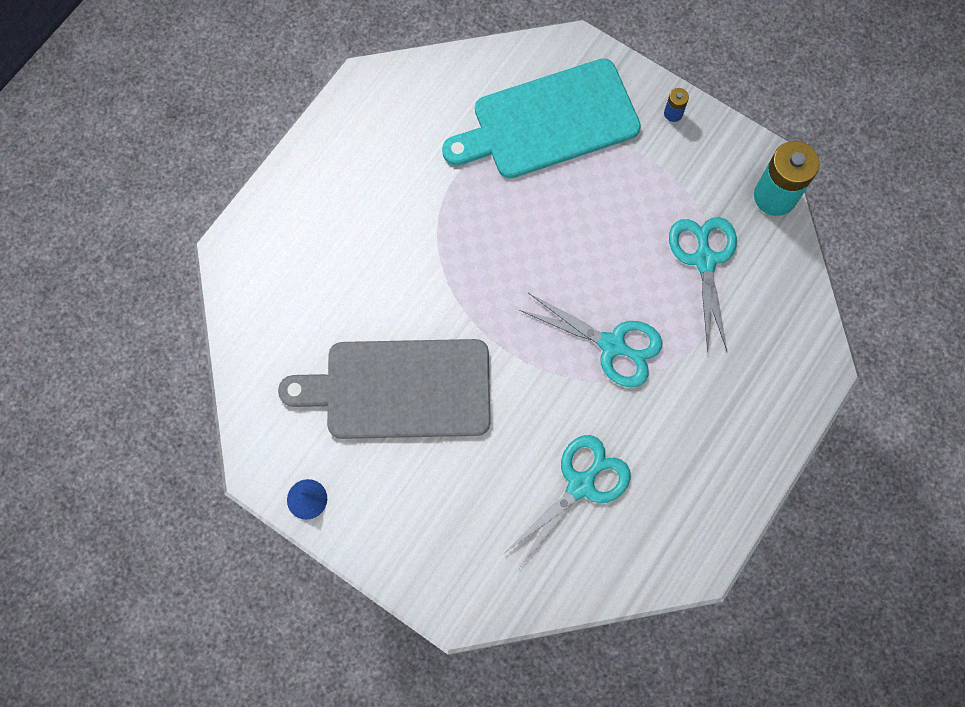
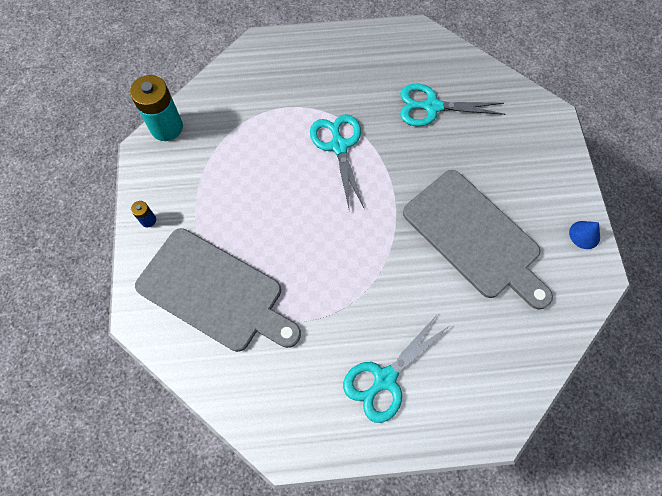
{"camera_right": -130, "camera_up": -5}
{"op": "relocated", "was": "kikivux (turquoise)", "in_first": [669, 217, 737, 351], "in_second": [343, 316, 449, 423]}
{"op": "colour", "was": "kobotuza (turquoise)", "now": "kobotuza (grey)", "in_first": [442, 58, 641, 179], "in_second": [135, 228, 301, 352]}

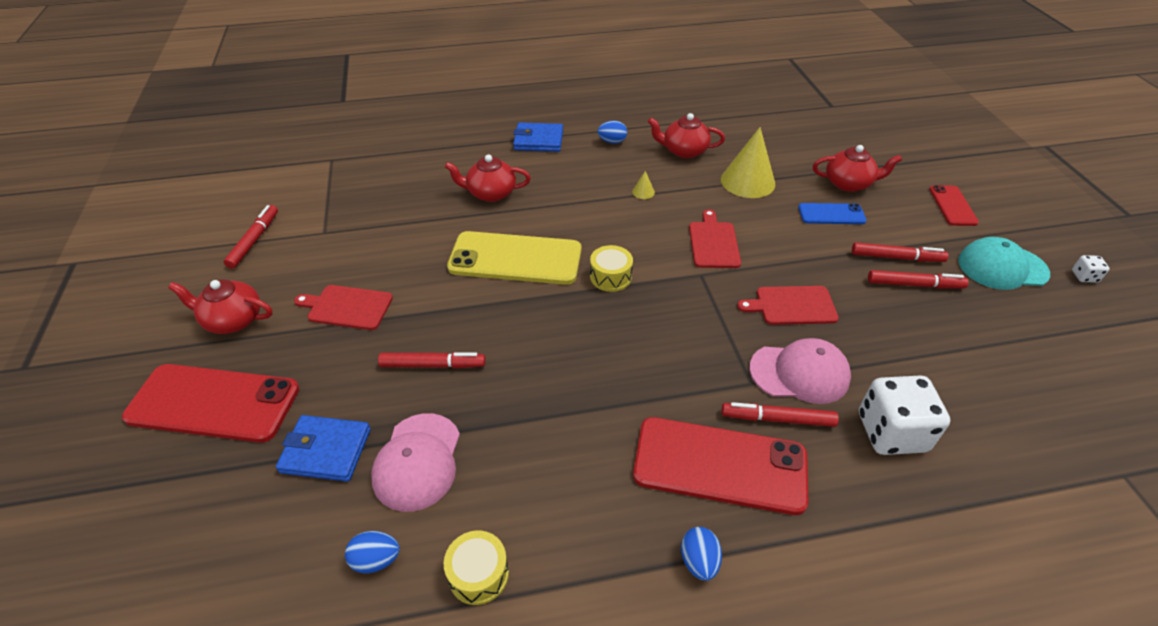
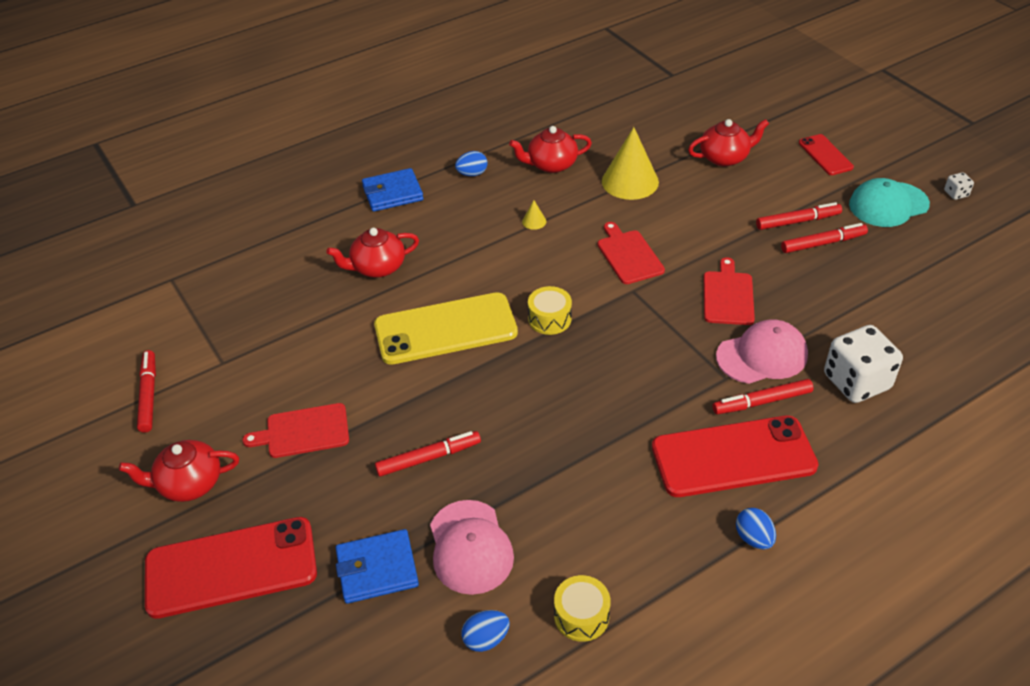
{"camera_right": -20, "camera_up": 0}
{"op": "missing", "was": "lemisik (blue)", "in_first": [798, 203, 867, 224]}
{"op": "spun", "was": "kobotuza (red)", "in_first": [737, 286, 839, 325], "in_second": [704, 257, 755, 325], "clockwise": 120}

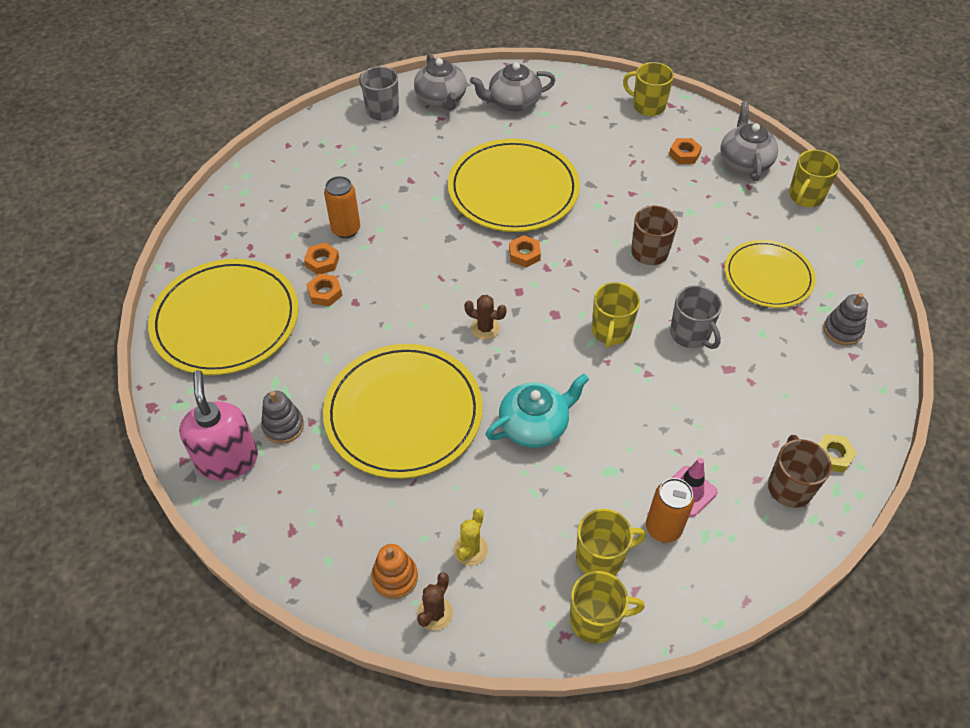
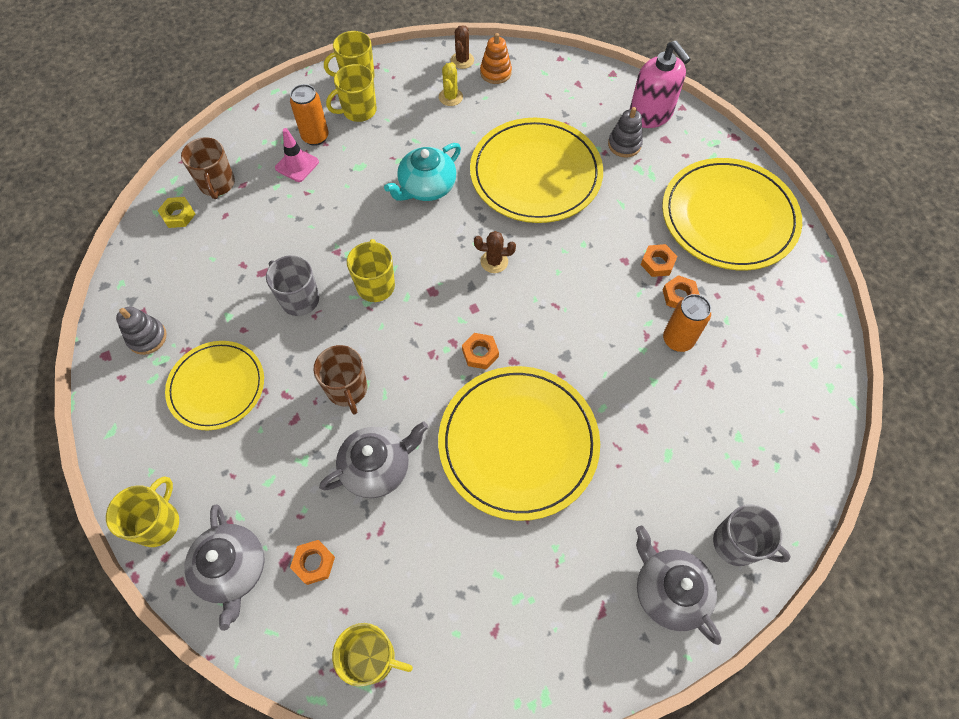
{"camera_right": 165, "camera_up": 10}
{"op": "relocated", "was": "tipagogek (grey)", "in_first": [470, 62, 556, 112], "in_second": [319, 421, 428, 498]}

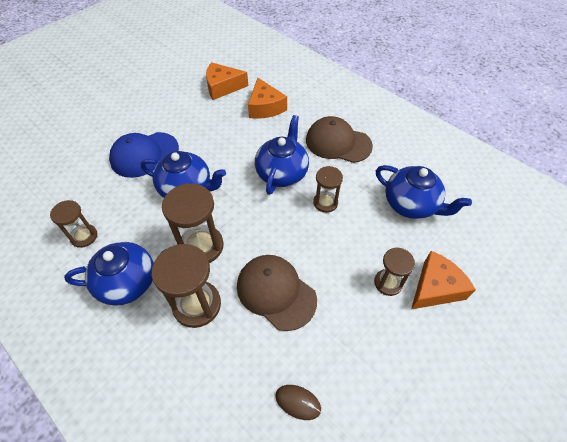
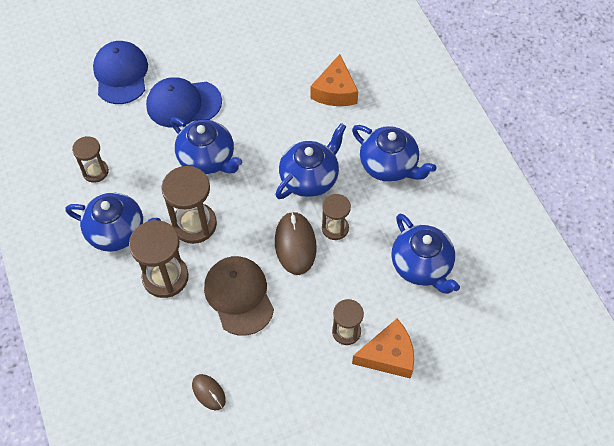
{"camera_right": 25, "camera_up": 5}
{"op": "missing", "was": "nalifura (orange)", "in_first": [206, 62, 248, 100]}
{"op": "appeared", "now": "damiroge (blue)", "in_second": [93, 41, 148, 104]}
{"op": "appeared", "now": "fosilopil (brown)", "in_second": [275, 212, 317, 275]}
{"op": "exchanged", "was": "damiroge (brown)", "now": "tipagogek (blue)", "in_first": [306, 116, 373, 163], "in_second": [352, 125, 437, 182]}

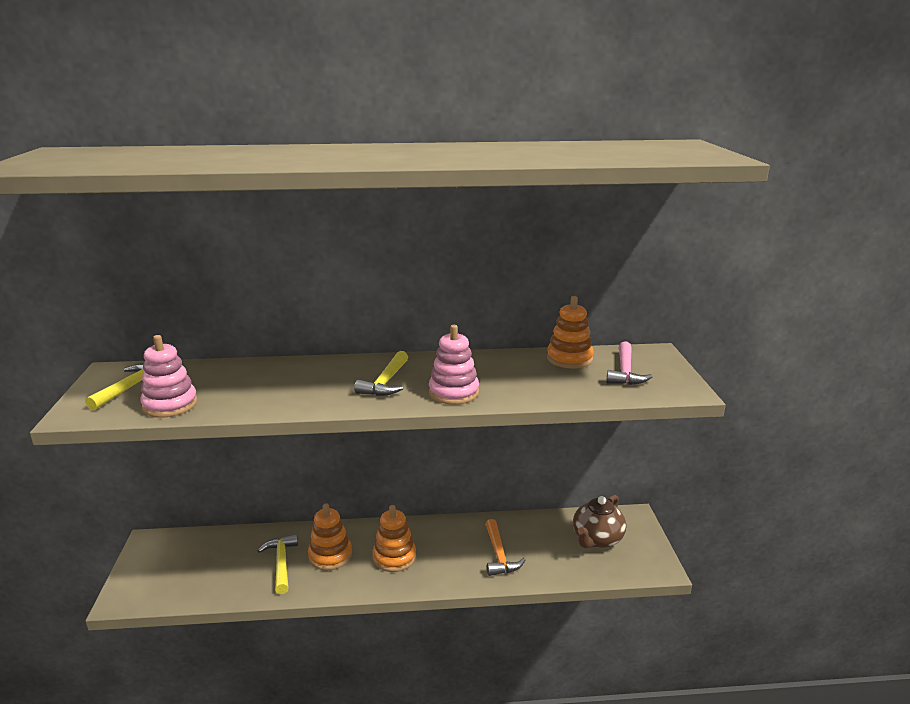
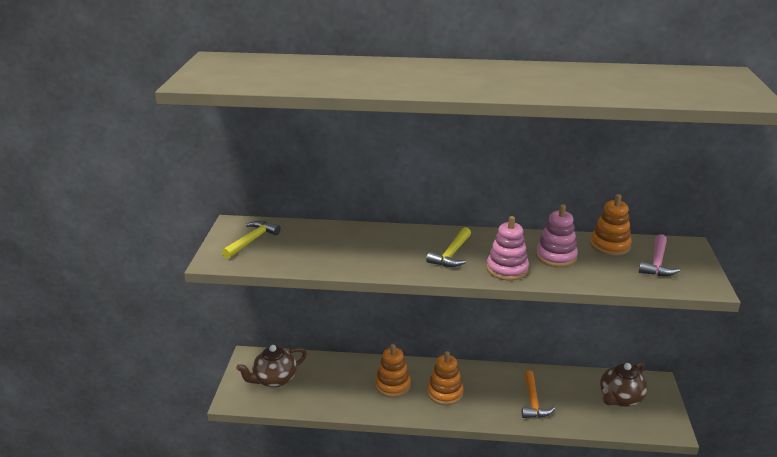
{"camera_right": 10, "camera_up": 5}
{"op": "missing", "was": "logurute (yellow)", "in_first": [258, 534, 298, 594]}
{"op": "appeared", "now": "tipagogek (brown)", "in_second": [236, 345, 307, 388]}
{"op": "relocated", "was": "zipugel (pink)", "in_first": [140, 335, 198, 418], "in_second": [536, 204, 578, 267]}

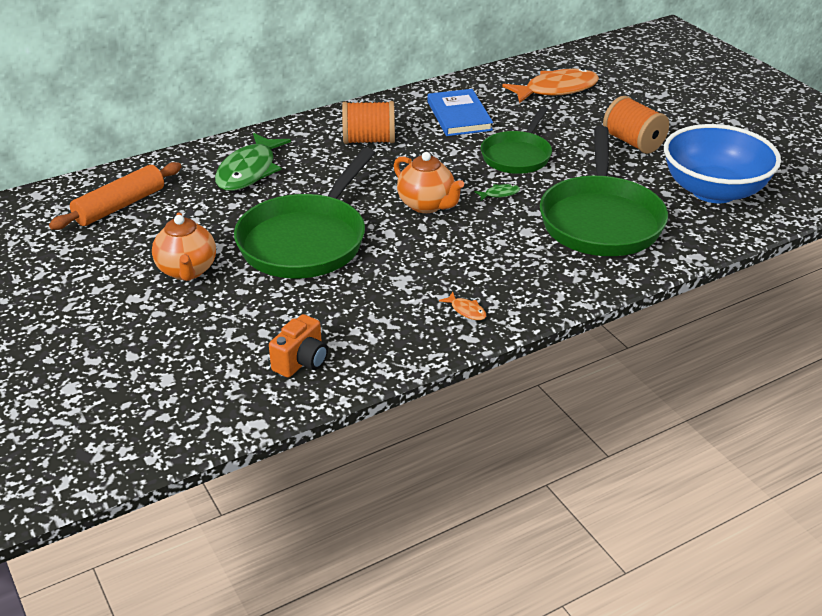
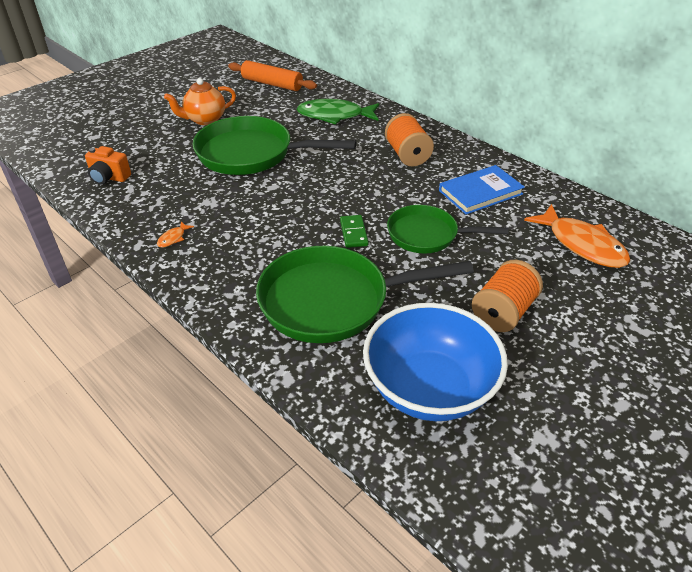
{"camera_right": 75, "camera_up": 5}
{"op": "missing", "was": "tipagogek (orange)", "in_first": [394, 152, 464, 213]}
{"op": "exchanged", "was": "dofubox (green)", "now": "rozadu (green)", "in_first": [474, 184, 520, 201], "in_second": [340, 215, 369, 248]}

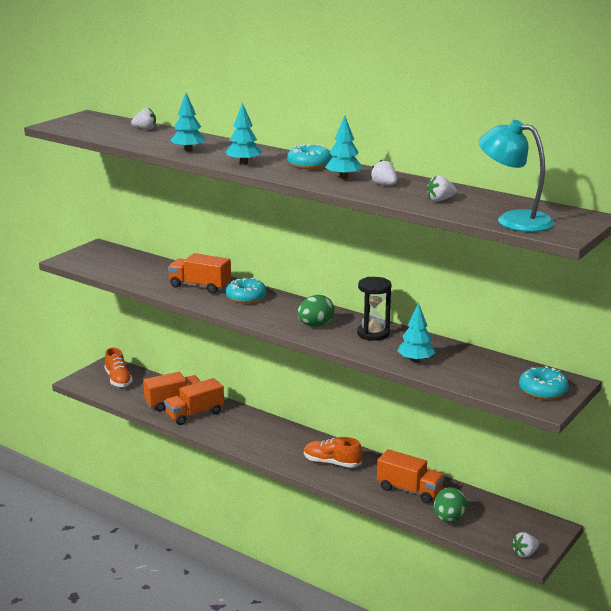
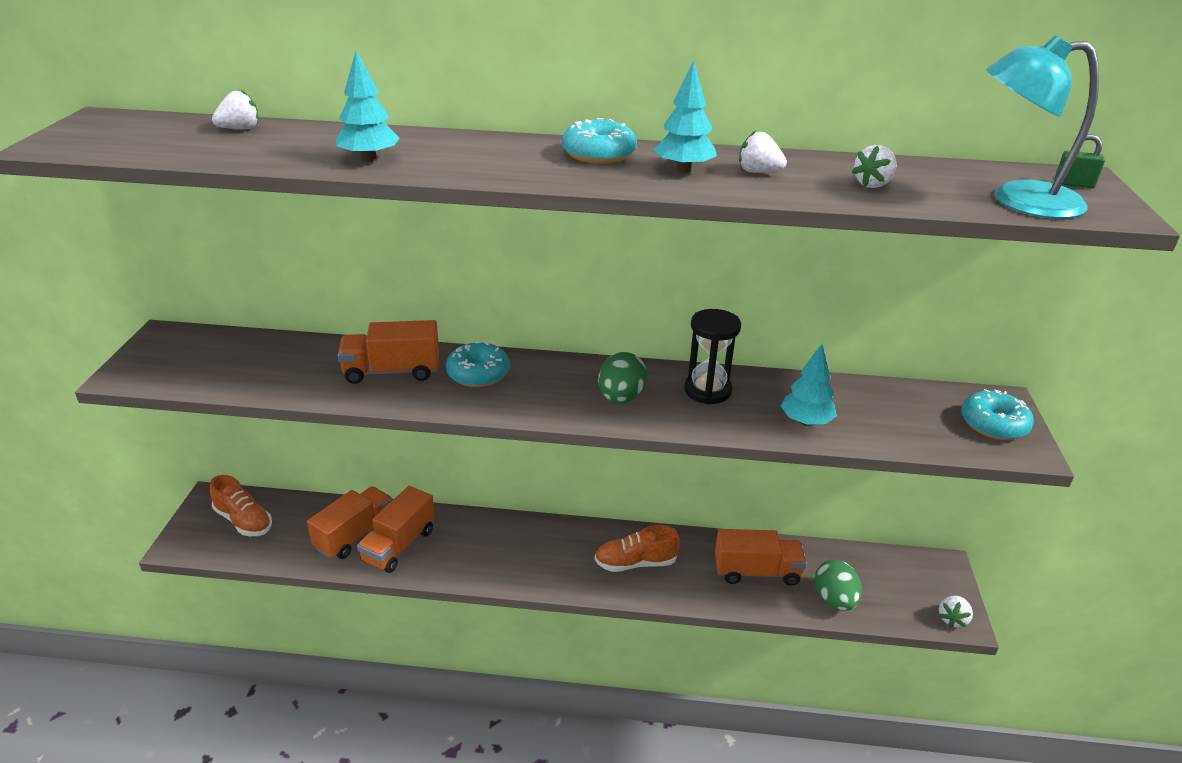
{"camera_right": -30, "camera_up": 10}
{"op": "missing", "was": "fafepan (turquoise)", "in_first": [226, 102, 262, 165]}
{"op": "appeared", "now": "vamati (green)", "in_second": [1055, 134, 1105, 188]}

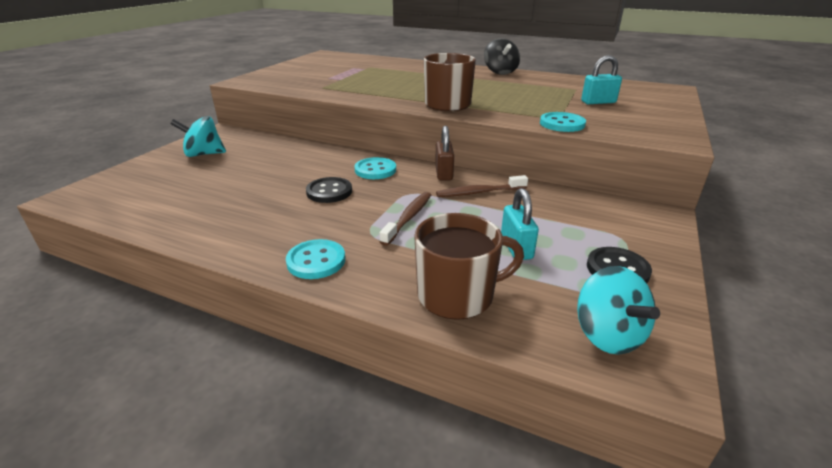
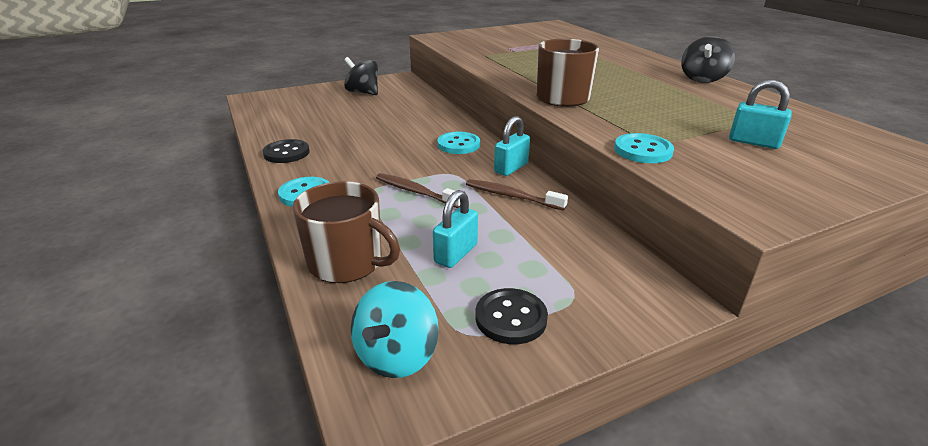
{"camera_right": 40, "camera_up": 0}
{"op": "relocated", "was": "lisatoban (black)", "in_first": [306, 177, 352, 203], "in_second": [263, 139, 310, 163]}
{"op": "colour", "was": "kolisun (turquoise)", "now": "kolisun (black)", "in_first": [171, 116, 226, 157], "in_second": [344, 57, 378, 95]}
{"op": "colour", "was": "vamati (brown)", "now": "vamati (turquoise)", "in_first": [435, 126, 454, 180], "in_second": [494, 116, 530, 176]}
{"op": "spun", "was": "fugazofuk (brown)", "in_first": [380, 192, 431, 246], "in_second": [376, 173, 460, 208], "clockwise": -120}

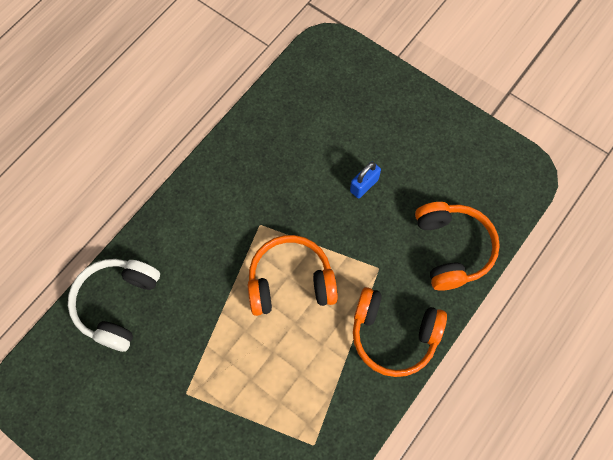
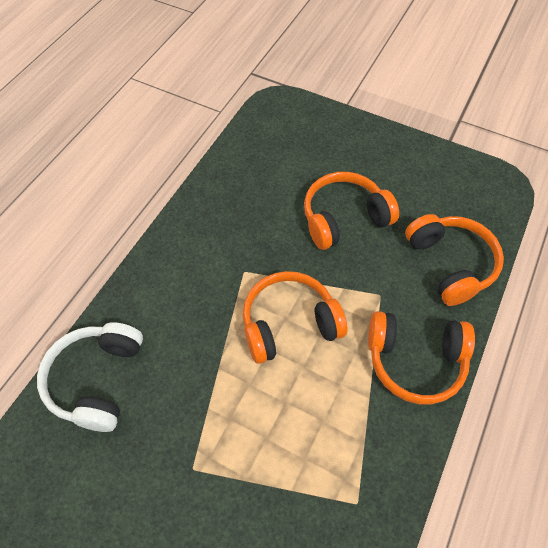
{"camera_right": -10, "camera_up": -10}
{"op": "exchanged", "was": "vamati (blue)", "now": "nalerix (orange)", "in_first": [350, 162, 381, 198], "in_second": [304, 172, 399, 250]}

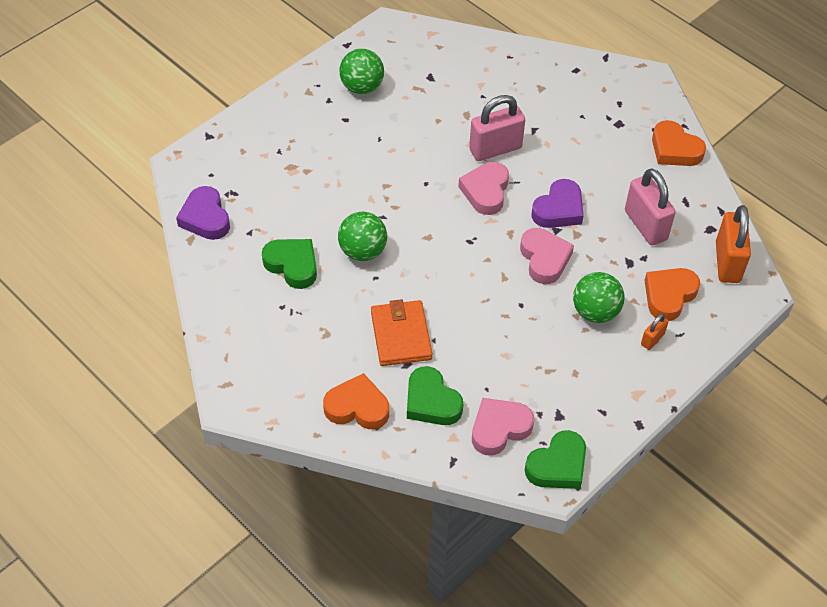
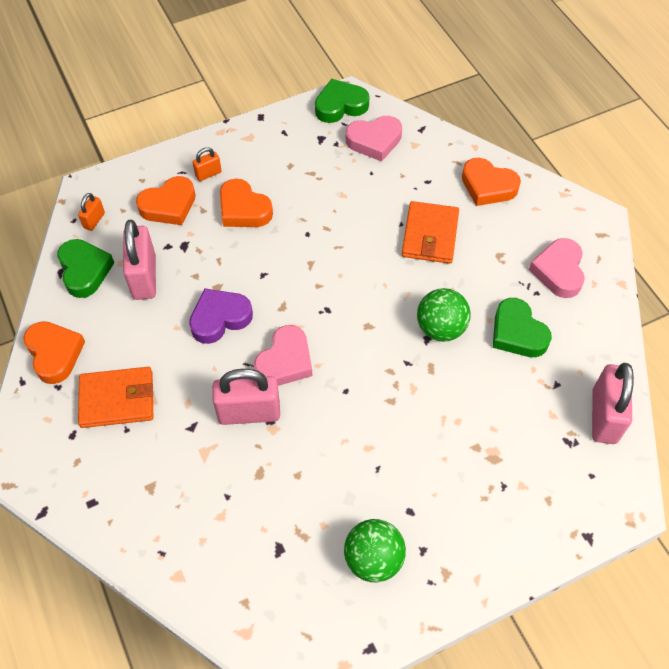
{"camera_right": -160, "camera_up": 5}
{"op": "appeared", "now": "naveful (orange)", "in_second": [78, 367, 153, 428]}
{"op": "relocated", "was": "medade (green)", "in_first": [407, 366, 463, 425], "in_second": [57, 239, 114, 298]}
{"op": "relocated", "was": "medade (pink)", "in_first": [520, 228, 574, 284], "in_second": [529, 238, 585, 298]}
{"op": "exchanged", "was": "medade (purple)", "now": "vamati (pink)", "in_first": [176, 186, 230, 240], "in_second": [592, 363, 634, 444]}
{"op": "exchanged", "was": "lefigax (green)", "now": "medade (orange)", "in_first": [573, 272, 625, 323], "in_second": [220, 179, 273, 227]}
{"op": "size", "was": "vamati (orange)", "in_first": [716, 205, 751, 283], "in_second": [78, 193, 105, 231], "ratio": 0.49}

